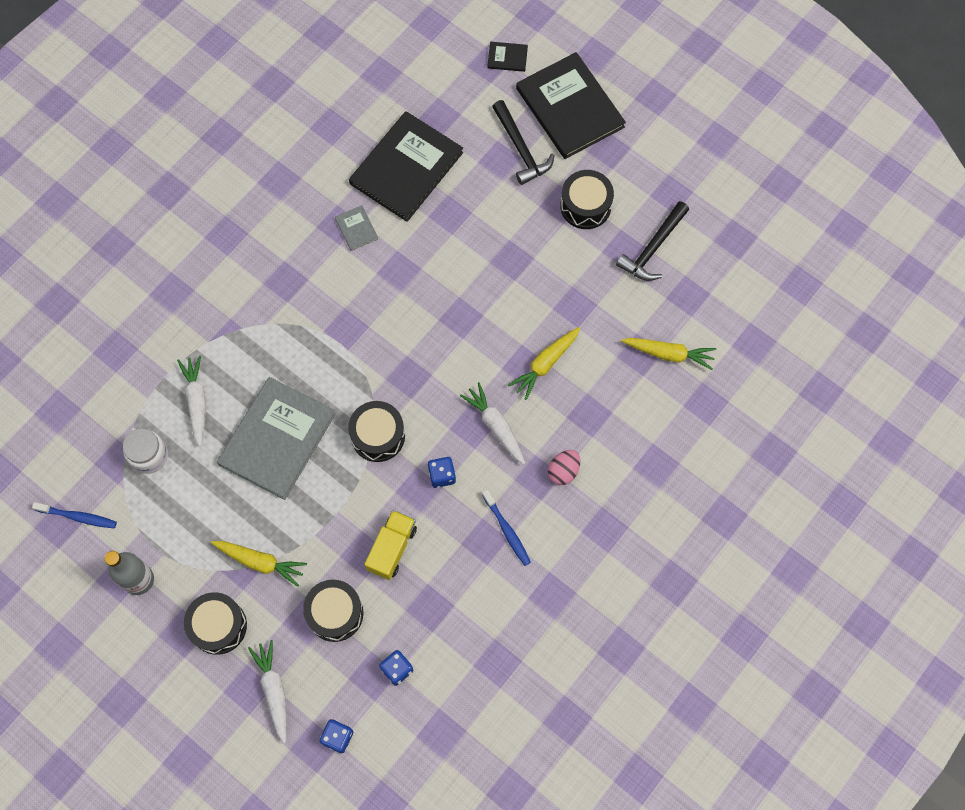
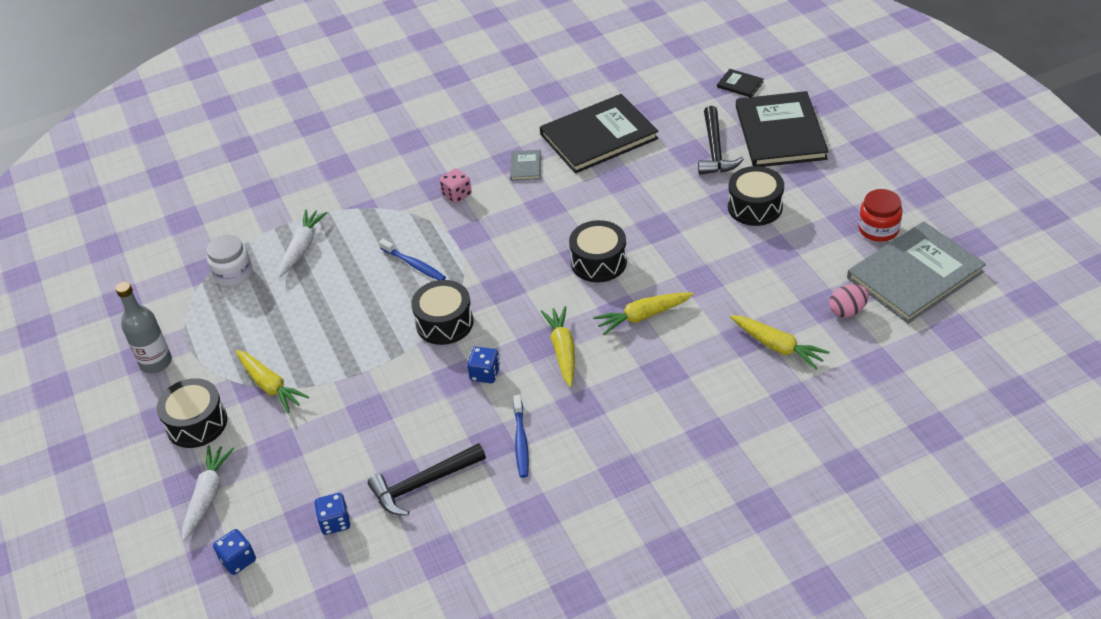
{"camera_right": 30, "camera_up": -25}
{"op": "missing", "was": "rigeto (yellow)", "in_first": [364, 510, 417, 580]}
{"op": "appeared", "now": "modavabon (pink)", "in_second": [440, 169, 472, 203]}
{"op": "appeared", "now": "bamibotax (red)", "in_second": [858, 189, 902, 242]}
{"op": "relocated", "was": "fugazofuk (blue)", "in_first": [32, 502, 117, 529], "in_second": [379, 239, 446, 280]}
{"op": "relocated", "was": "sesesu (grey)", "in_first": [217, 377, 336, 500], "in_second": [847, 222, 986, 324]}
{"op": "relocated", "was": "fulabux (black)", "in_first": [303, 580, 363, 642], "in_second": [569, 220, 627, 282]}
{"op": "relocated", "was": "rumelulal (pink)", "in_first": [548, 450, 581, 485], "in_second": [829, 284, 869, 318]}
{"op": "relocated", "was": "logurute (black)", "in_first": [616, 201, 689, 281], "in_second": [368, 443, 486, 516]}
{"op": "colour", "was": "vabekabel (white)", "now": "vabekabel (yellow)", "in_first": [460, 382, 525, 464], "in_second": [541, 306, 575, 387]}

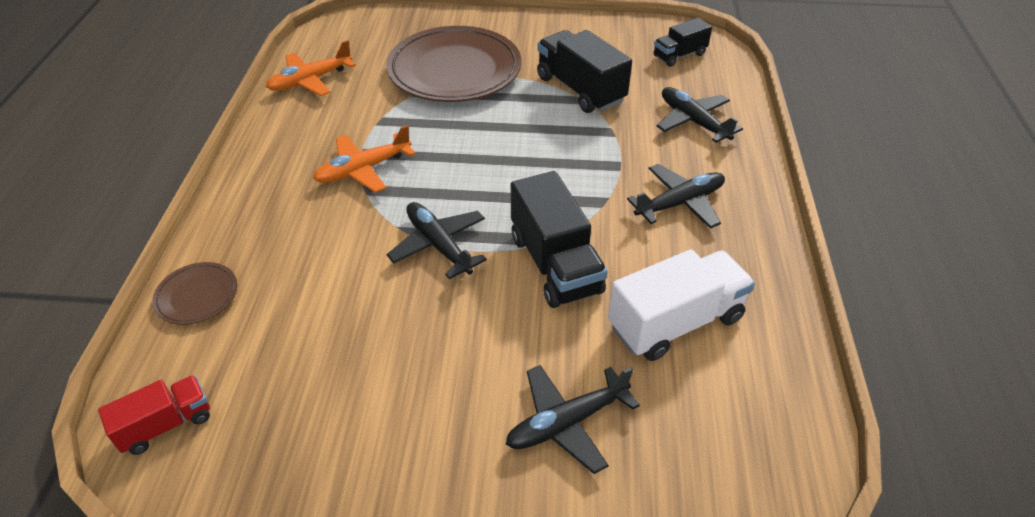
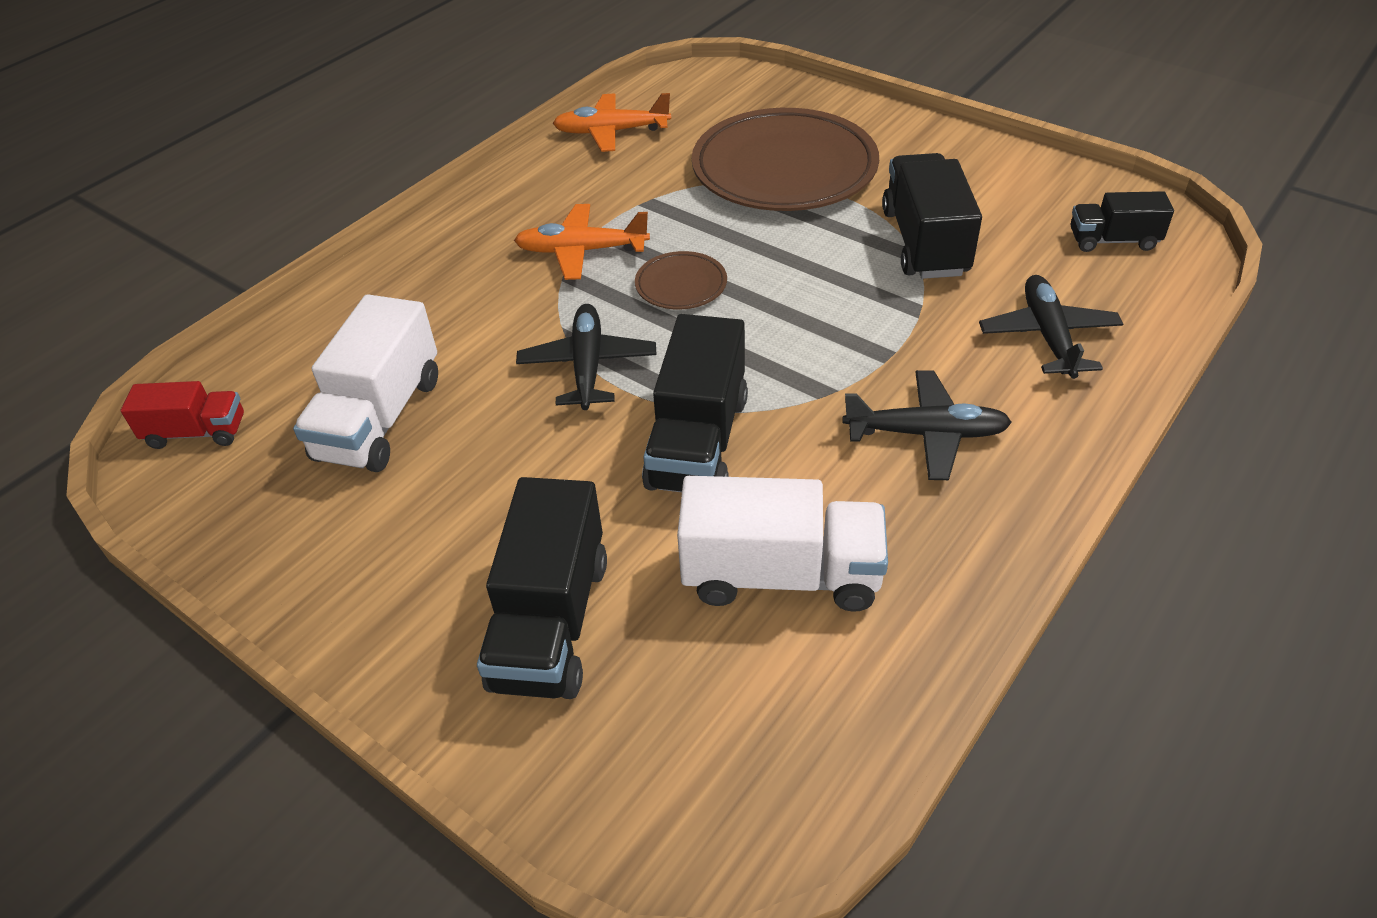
{"camera_right": 35, "camera_up": 0}
{"op": "appeared", "now": "rigeto (white)", "in_second": [293, 294, 438, 472]}
{"op": "relocated", "was": "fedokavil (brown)", "in_first": [152, 262, 237, 325], "in_second": [635, 251, 727, 309]}
{"op": "exchanged", "was": "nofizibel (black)", "now": "rigeto (black)", "in_first": [505, 365, 640, 474], "in_second": [477, 477, 607, 699]}

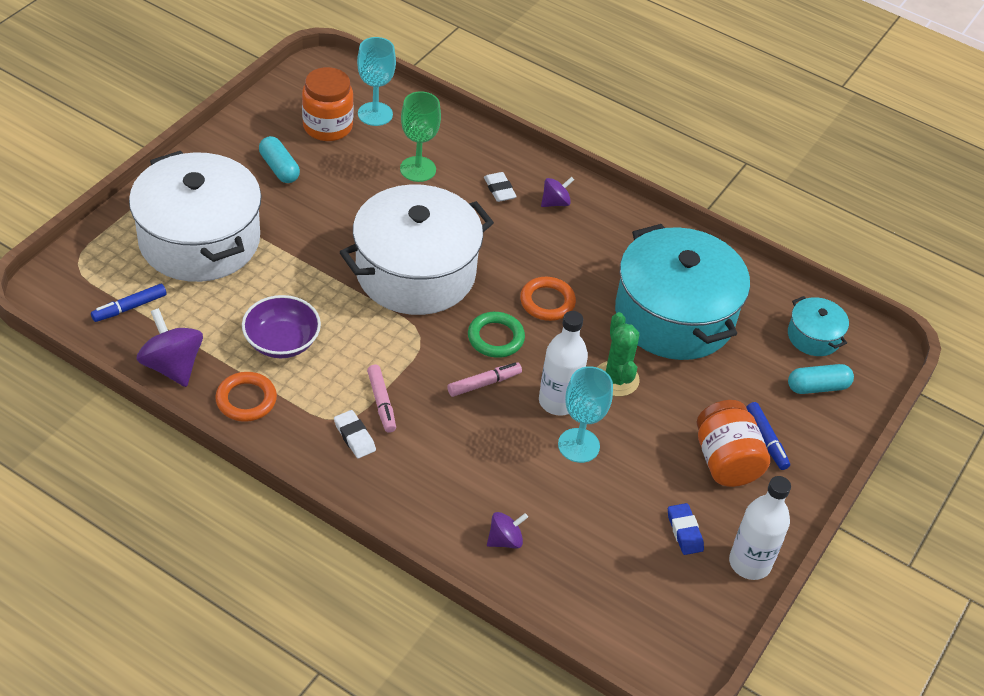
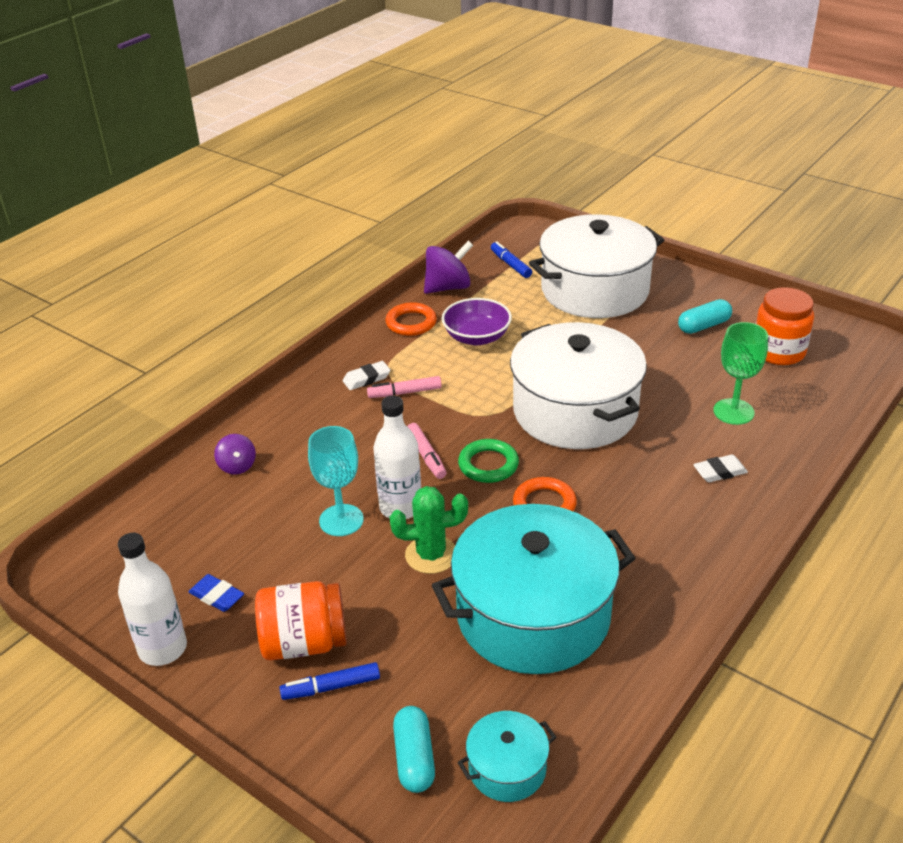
{"camera_right": 100, "camera_up": -10}
{"op": "missing", "was": "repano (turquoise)", "in_first": [357, 37, 396, 126]}
{"op": "missing", "was": "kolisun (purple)", "in_first": [541, 177, 574, 207]}
{"op": "spun", "was": "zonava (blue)", "in_first": [668, 503, 704, 555], "in_second": [188, 574, 244, 612], "clockwise": 45}

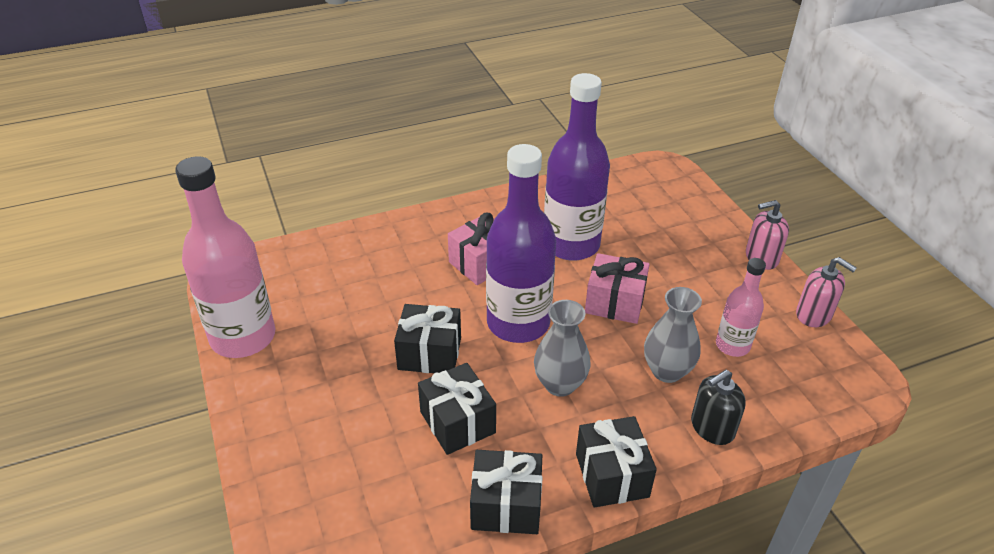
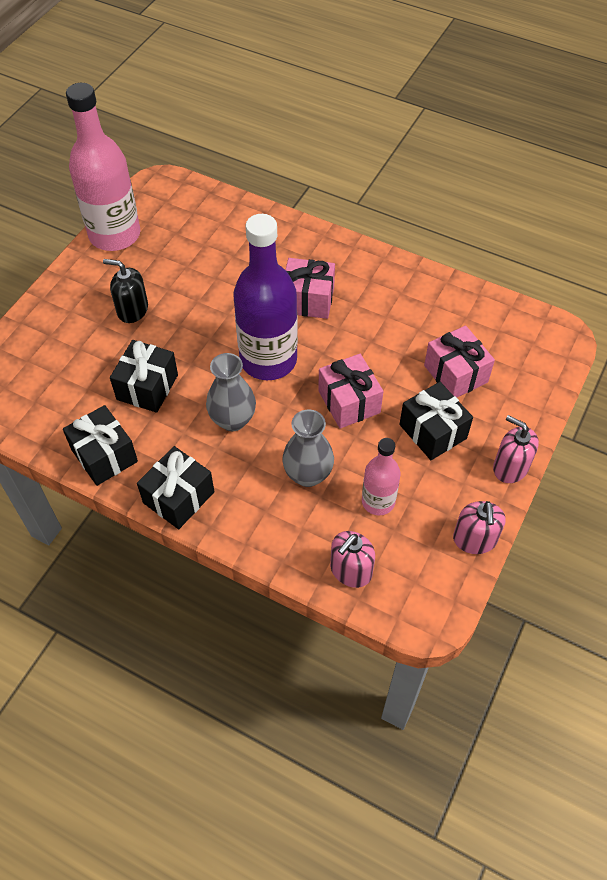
{"camera_right": 50, "camera_up": 15}
{"op": "missing", "was": "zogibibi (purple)", "in_first": [544, 73, 610, 261]}
{"op": "appeared", "now": "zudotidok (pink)", "in_second": [330, 531, 375, 588]}
{"op": "appeared", "now": "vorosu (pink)", "in_second": [424, 326, 495, 398]}
{"op": "relocated", "was": "vorosu (black)", "in_first": [394, 304, 461, 373], "in_second": [399, 382, 473, 460]}
{"op": "relocated", "was": "zudotidok (black)", "in_first": [691, 370, 746, 445], "in_second": [103, 259, 148, 323]}

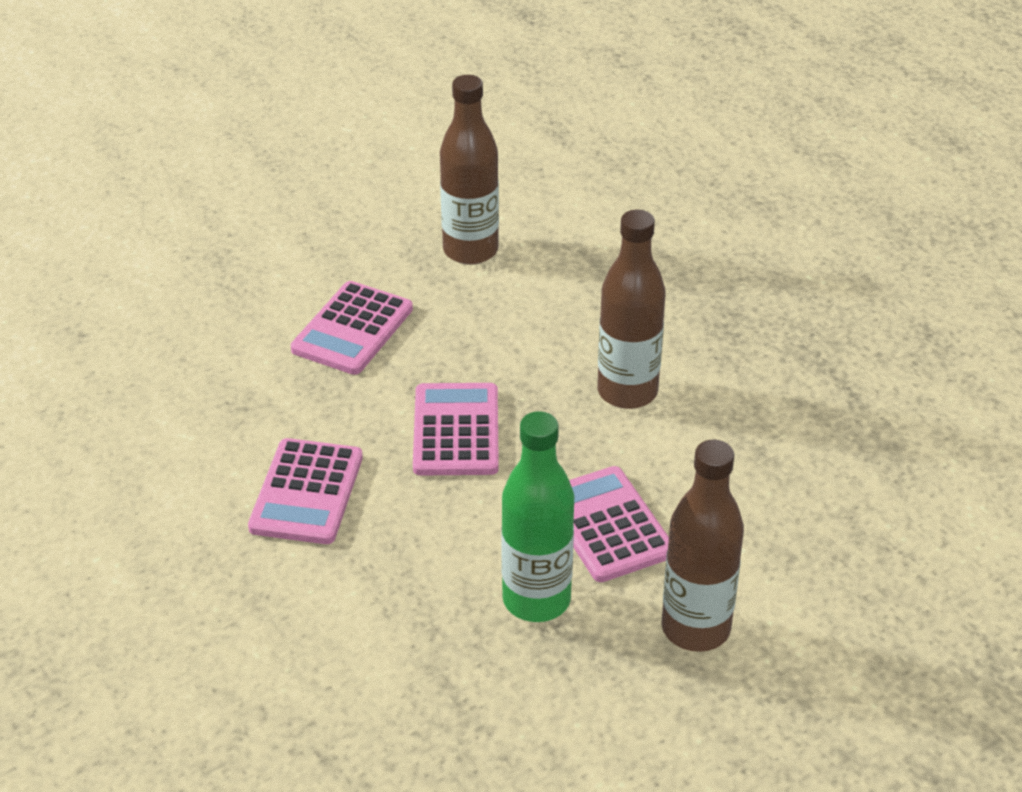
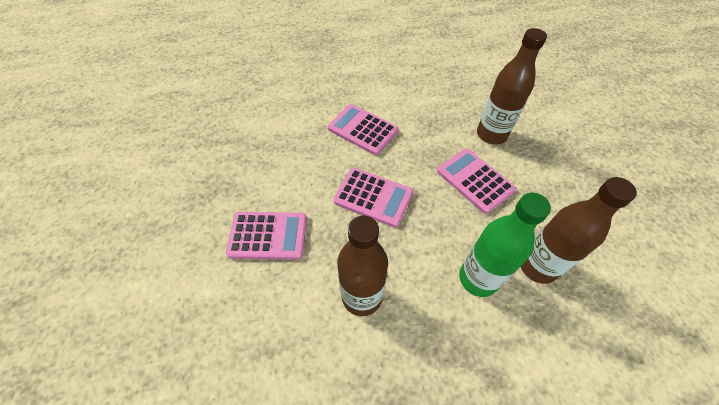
{"camera_right": 115, "camera_up": 15}
{"op": "relocated", "was": "zogibibi (green)", "in_first": [501, 411, 574, 622], "in_second": [459, 193, 551, 297]}
{"op": "relocated", "was": "zogibibi (brown)", "in_first": [662, 440, 744, 652], "in_second": [477, 28, 547, 145]}

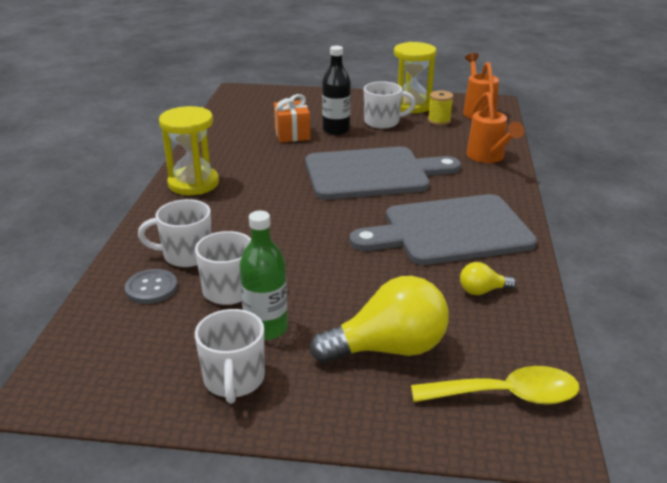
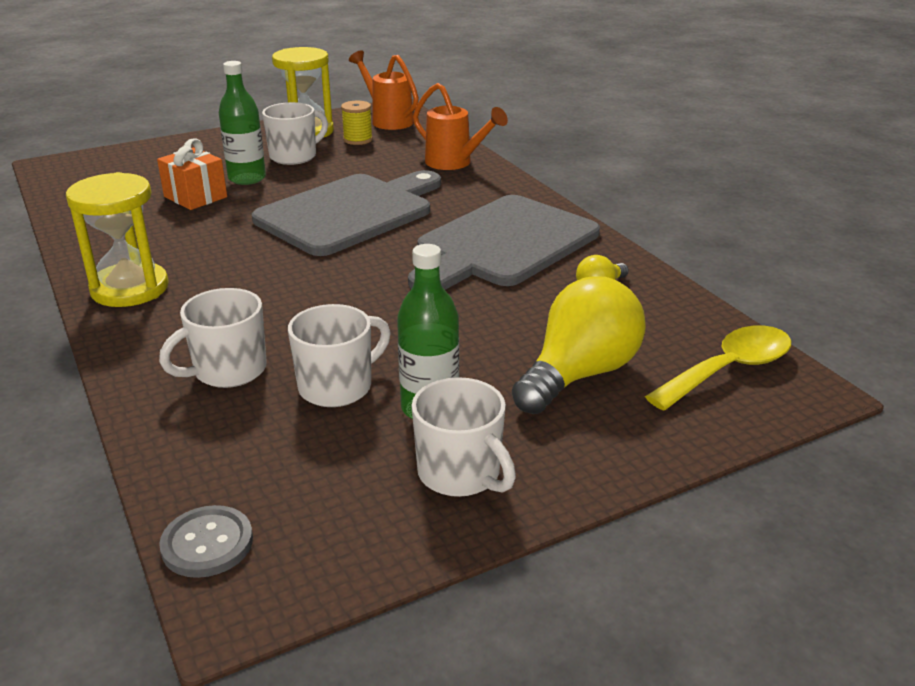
{"camera_right": -35, "camera_up": 0}
{"op": "relocated", "was": "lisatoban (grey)", "in_first": [125, 269, 178, 304], "in_second": [159, 505, 253, 578]}
{"op": "colour", "was": "zogibibi (black)", "now": "zogibibi (green)", "in_first": [322, 46, 351, 135], "in_second": [219, 61, 266, 185]}

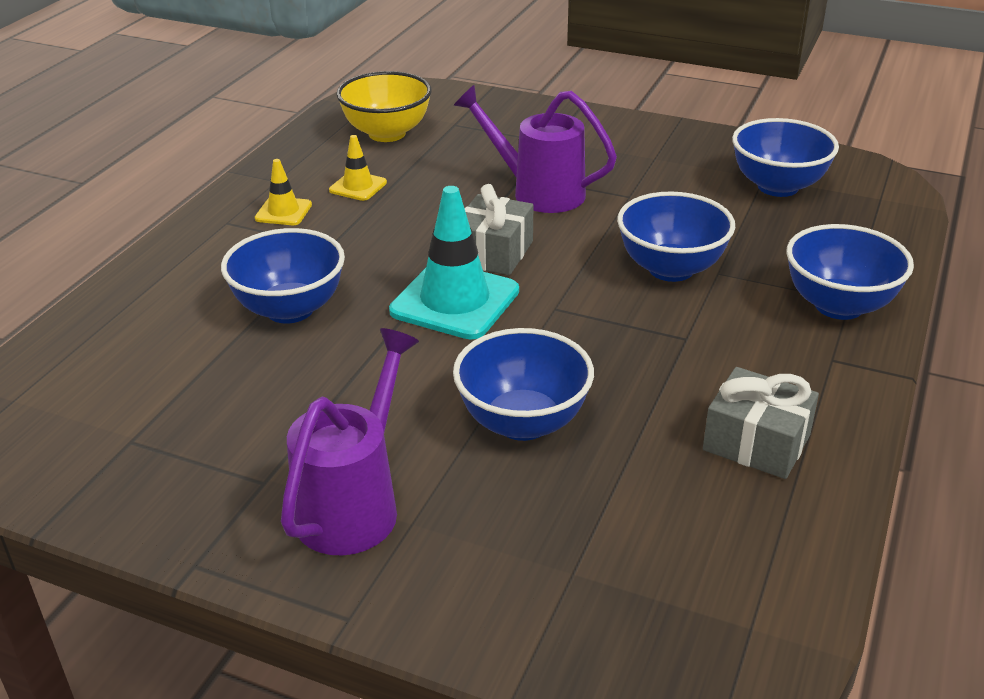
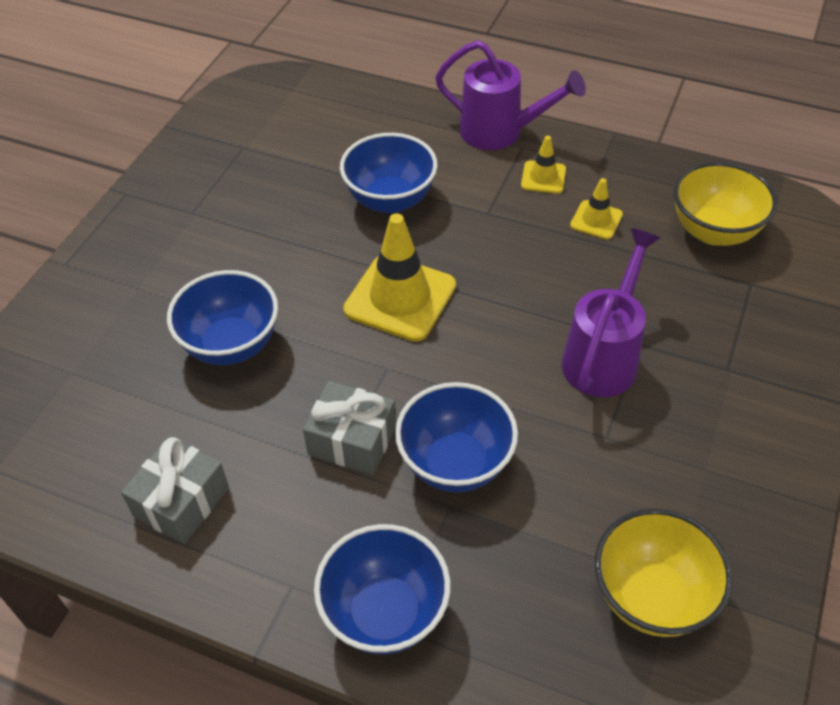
{"camera_right": 90, "camera_up": 15}
{"op": "relocated", "was": "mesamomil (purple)", "in_first": [281, 328, 419, 556], "in_second": [435, 40, 586, 150]}
{"op": "relocated", "was": "vorosu (grey)", "in_first": [465, 184, 533, 275], "in_second": [303, 381, 396, 475]}
{"op": "colour", "was": "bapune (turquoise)", "now": "bapune (yellow)", "in_first": [389, 186, 519, 340], "in_second": [343, 213, 456, 342]}
{"op": "colour", "was": "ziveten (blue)", "now": "ziveten (yellow)", "in_first": [732, 118, 839, 197], "in_second": [595, 508, 733, 637]}

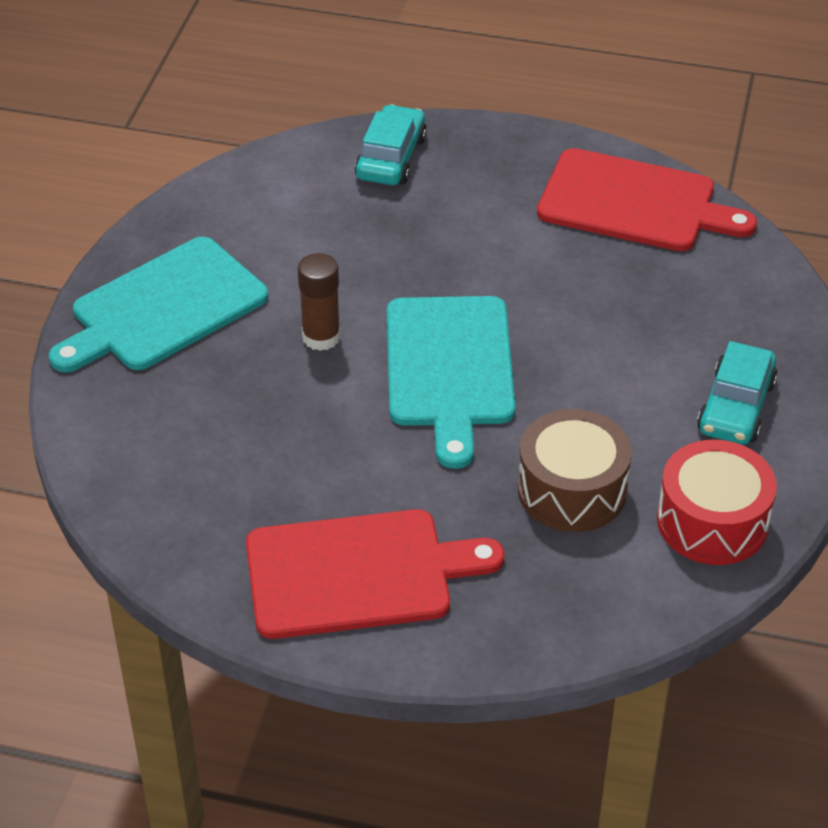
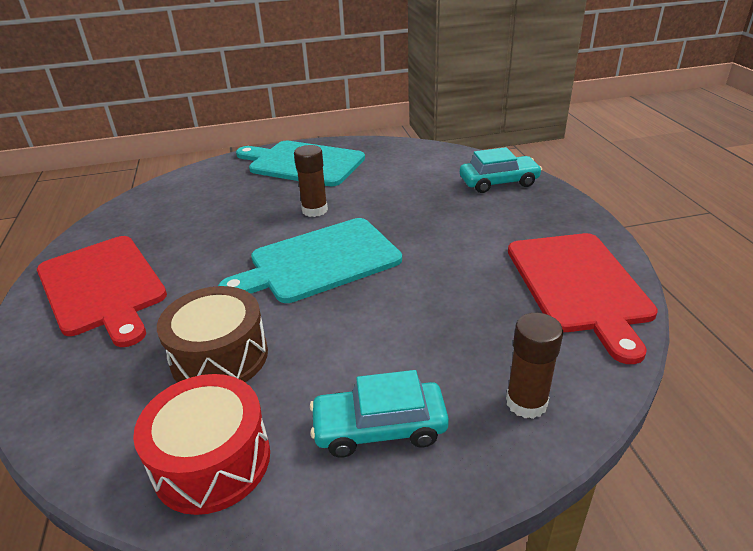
{"camera_right": 65, "camera_up": -10}
{"op": "appeared", "now": "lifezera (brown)", "in_second": [506, 313, 563, 419]}

